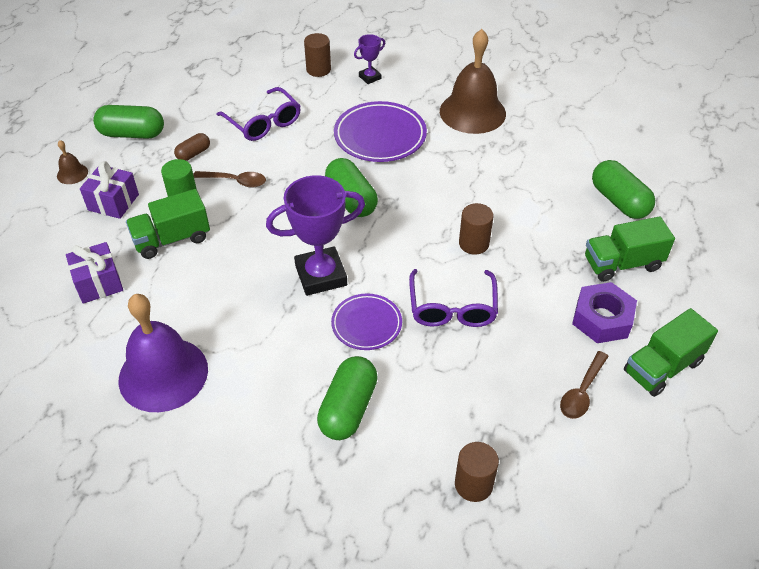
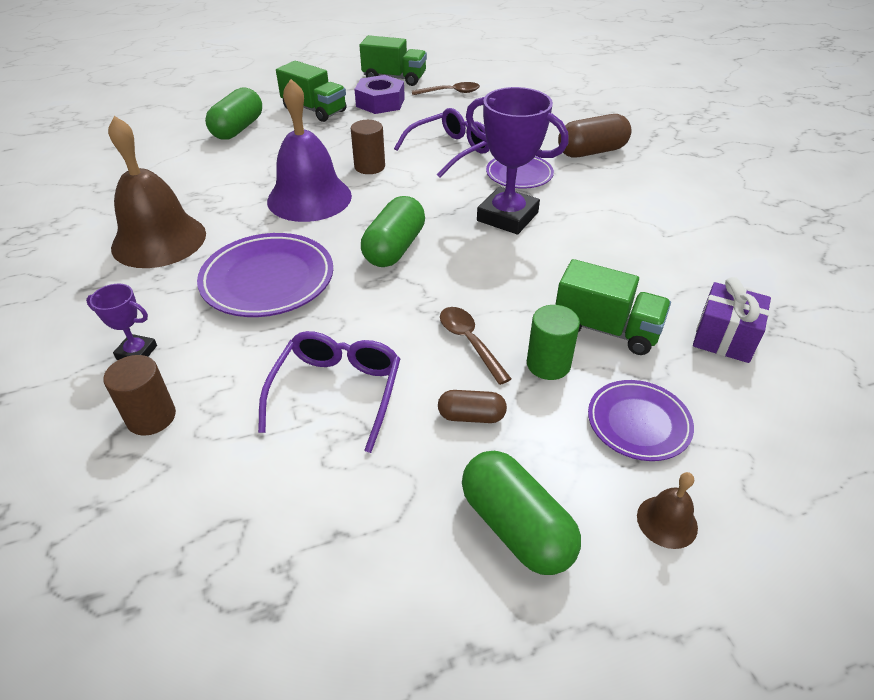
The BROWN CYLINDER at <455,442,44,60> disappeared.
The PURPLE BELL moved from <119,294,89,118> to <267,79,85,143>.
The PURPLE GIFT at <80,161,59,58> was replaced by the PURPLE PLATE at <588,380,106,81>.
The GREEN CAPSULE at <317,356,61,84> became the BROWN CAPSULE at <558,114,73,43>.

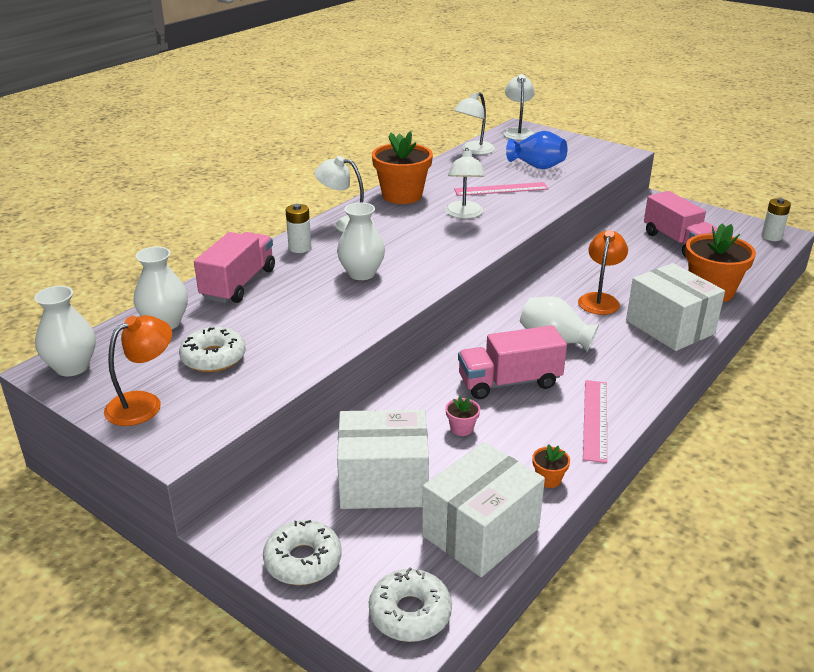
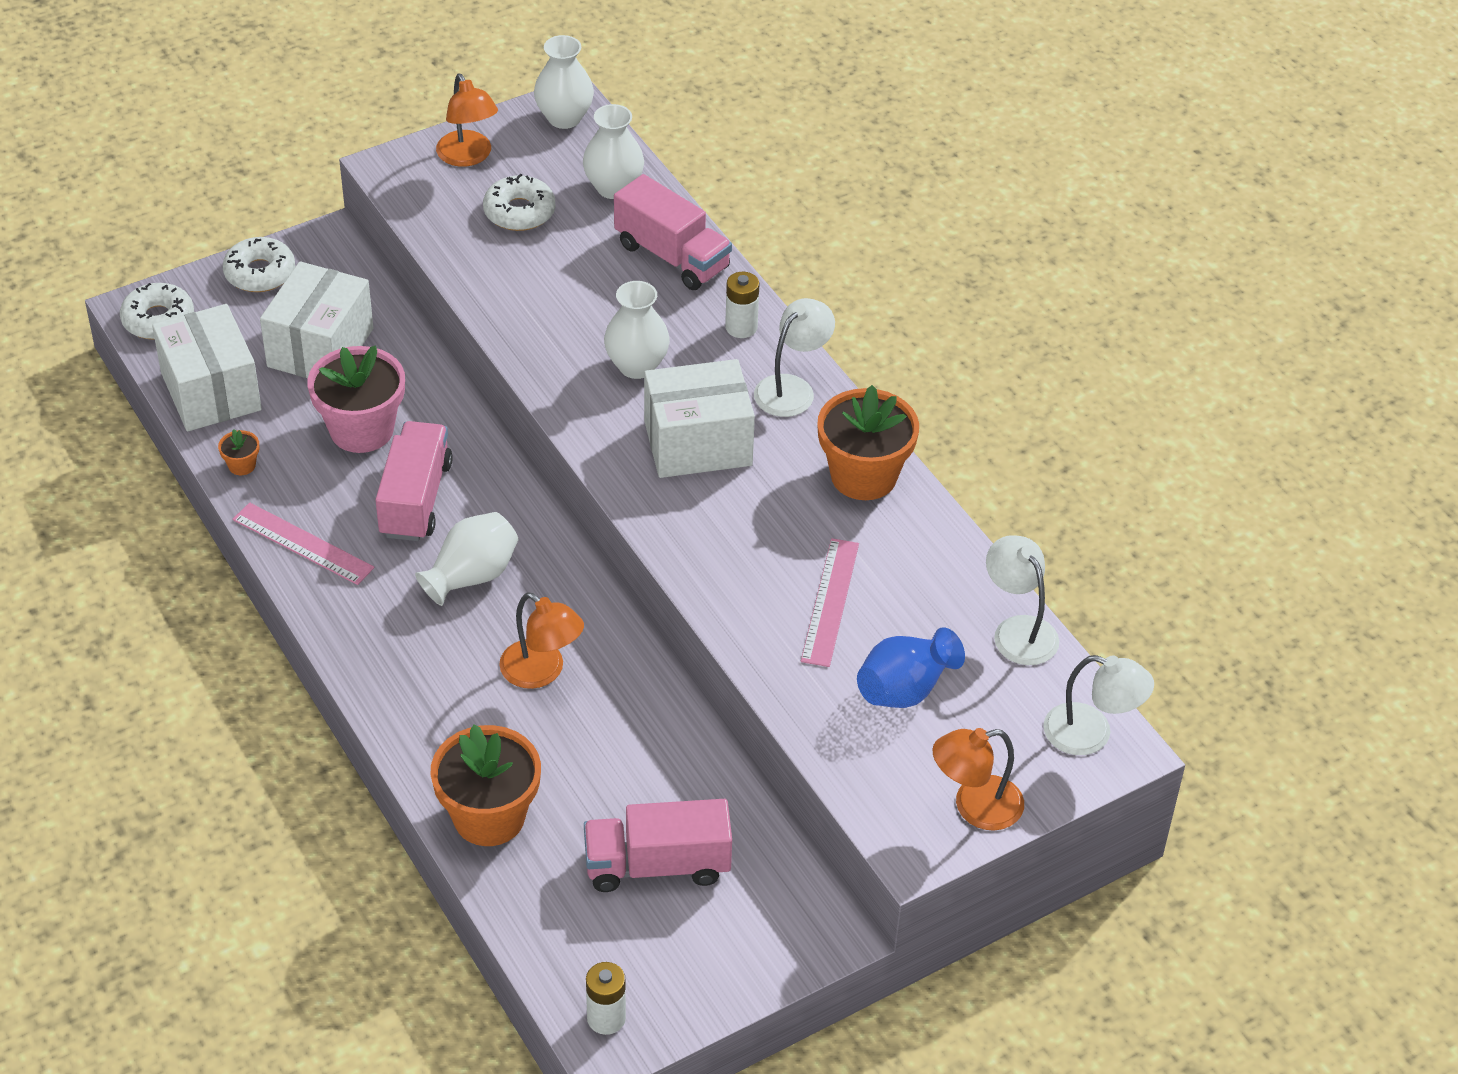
The WHITE LAMP at <445,148,40,71> disappeared.
The ORANGE LAMP at <932,728,92,103> appeared.
The WHITE BOX moved from <626,263,99,88> to <644,359,111,119>.
The PINK FLOWER POT at <445,396,35,40> changed to 2.39 times the size.

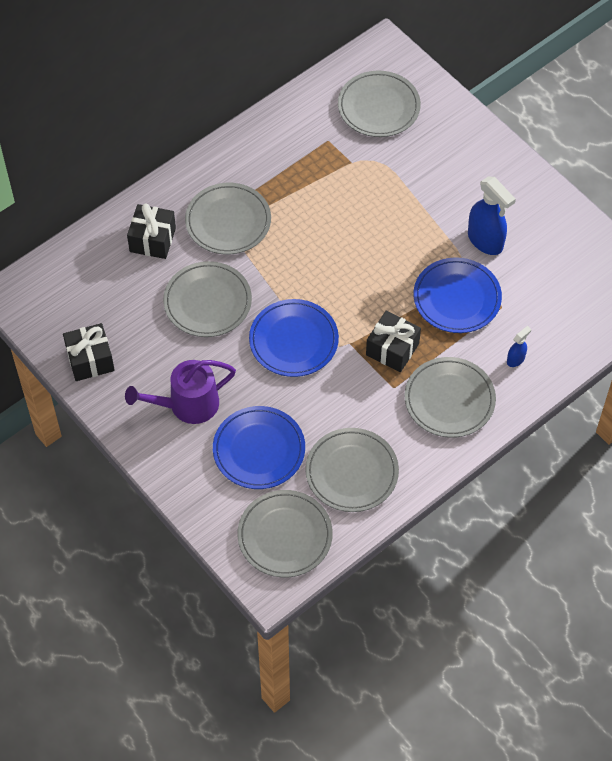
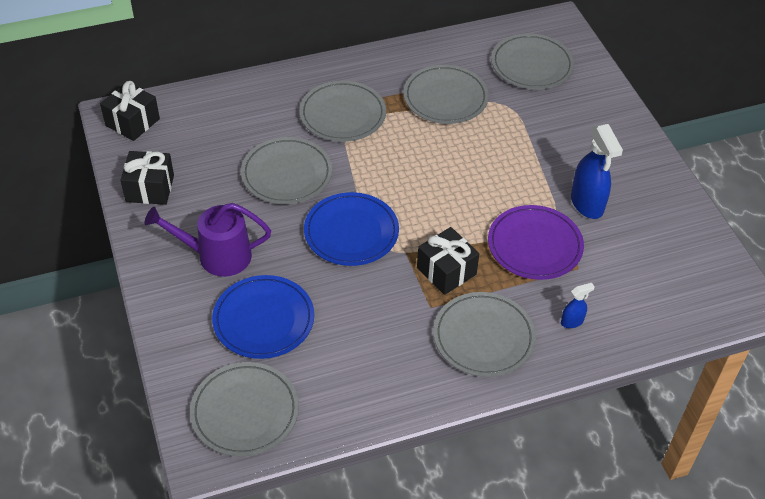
The BLACK GIFT moved from <127,203,49,56> to <100,81,60,60>.
The GREY PLATE moved from <305,428,94,84> to <403,65,86,59>.
The BLUE PLATE at <413,257,89,76> became the PURPLE PLATE at <488,205,96,75>.

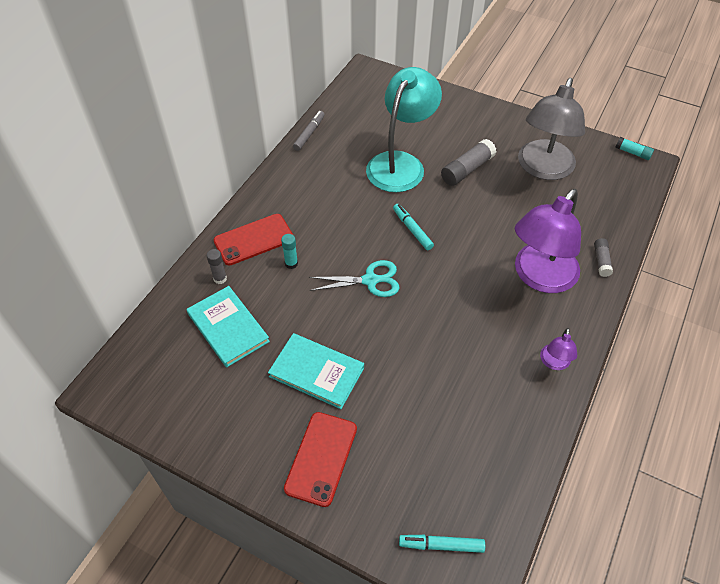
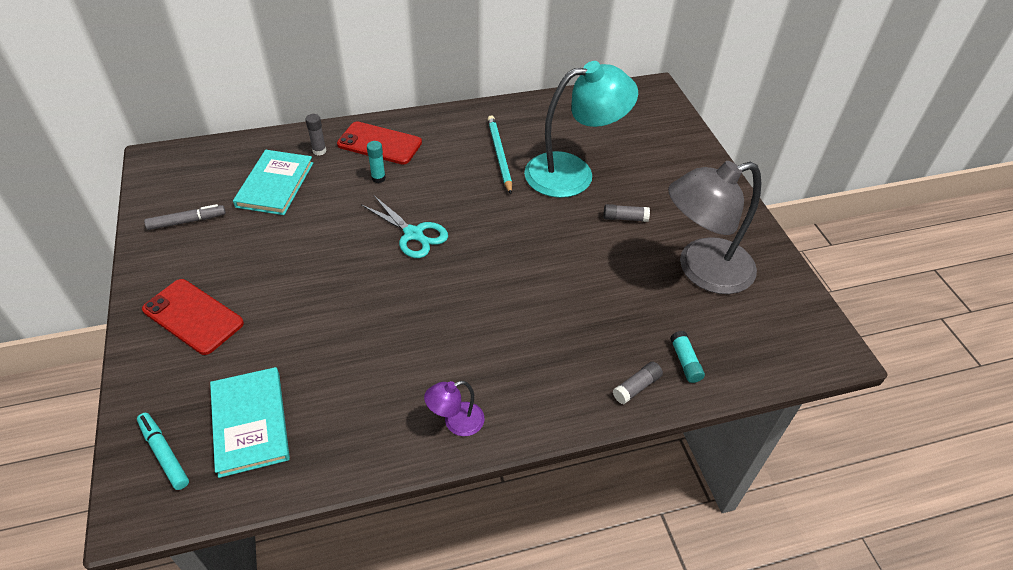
The TURQUOISE MARKER at <393,204,41,46> disappeared.
The PURPLE LAMP at <515,189,66,104> disappeared.
The TURQUOISE PENCIL at <488,115,24,79> appeared.
The TURQUOISE BOOK moved from <268,333,96,76> to <210,367,80,111>.
The GREY MARKER moved from <293,111,32,40> to <144,204,82,26>.
The TURQUOISE GLUE STICK moved from <615,137,39,23> to <670,331,35,52>.
The RED PHONE at <284,412,73,95> turned 60 degrees clockwise.
The GREY GLUE STICK at <441,139,55,47> changed to 0.58 times the size.

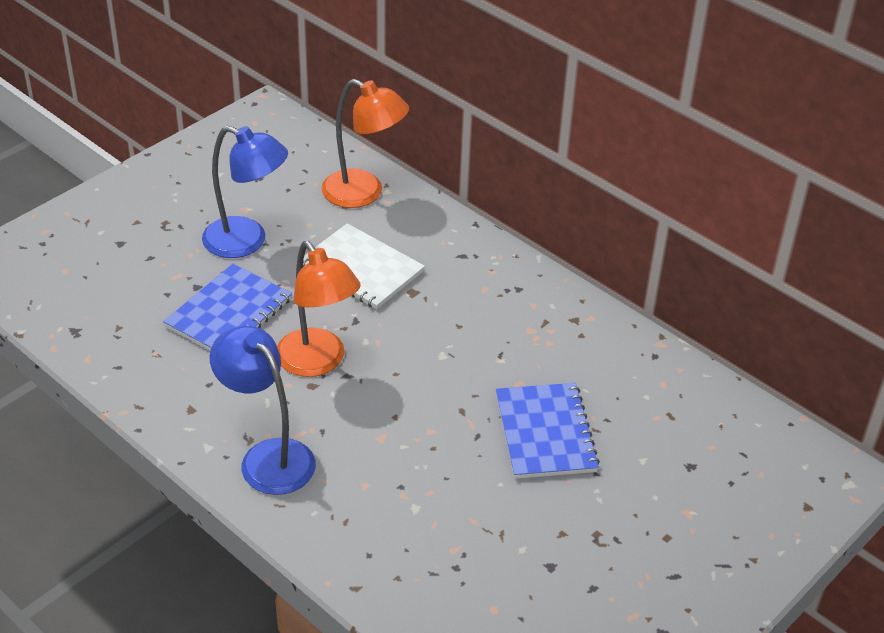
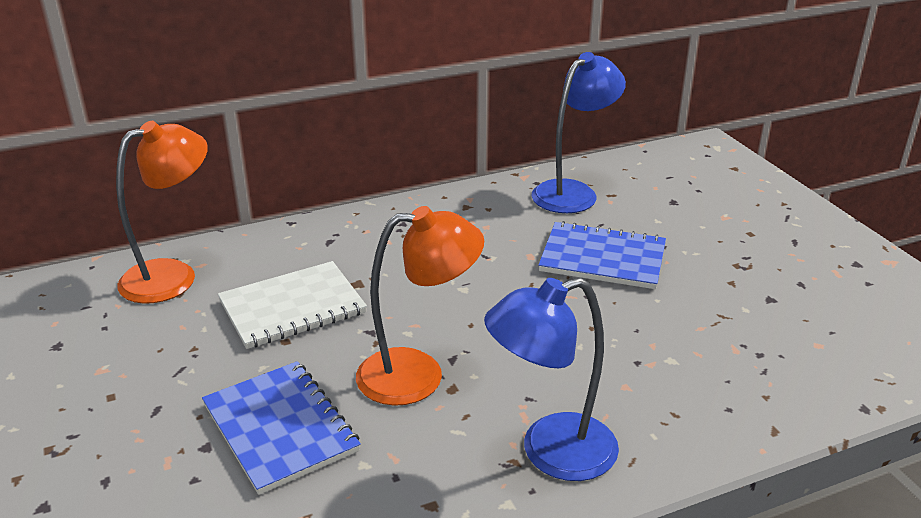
The BLUE LAMP moved from <202,126,86,132> to <532,52,94,161>.

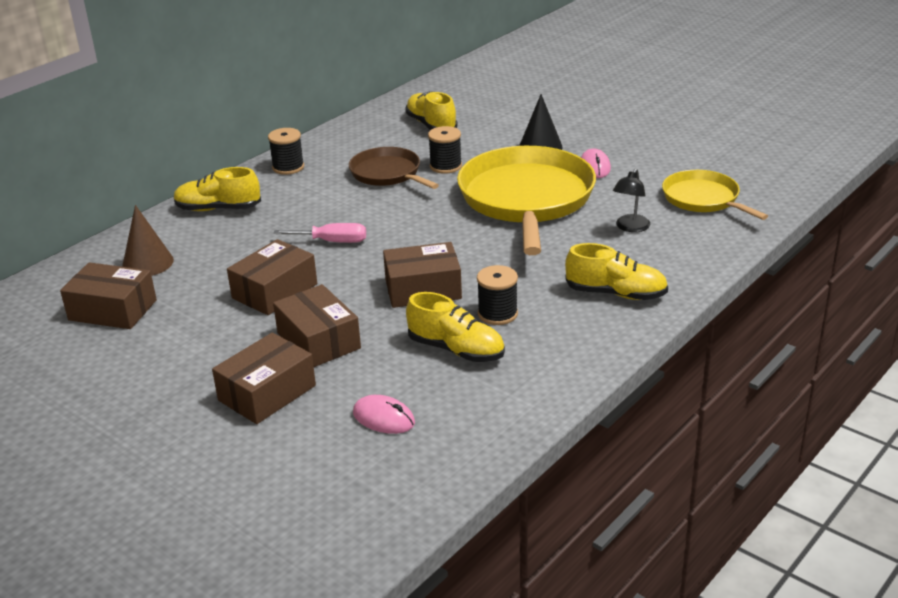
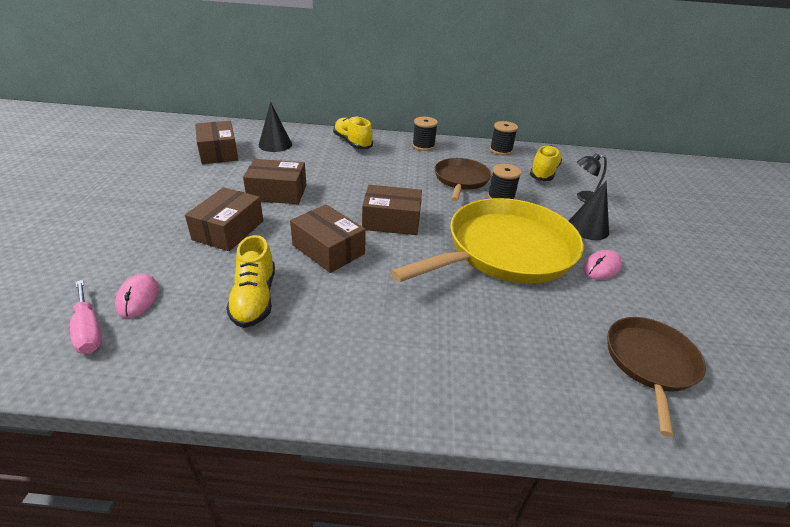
The YELLOW SHOE at <565,243,103,57> disappeared.
The BROWN BOX moved from <212,332,104,92> to <362,185,60,50>.
The PINK SCREWDRIVER moved from <273,223,93,20> to <70,280,32,74>.
The BLACK SPOOL moved from <477,265,41,60> to <490,121,28,34>.
The BLACK LAMP moved from <613,169,38,63> to <577,154,30,49>.
The BROWN CONE at <122,205,52,71> became the BLACK CONE at <259,102,33,50>.
The YELLOW PAN at <662,170,106,50> became the BROWN PAN at <607,317,99,120>.

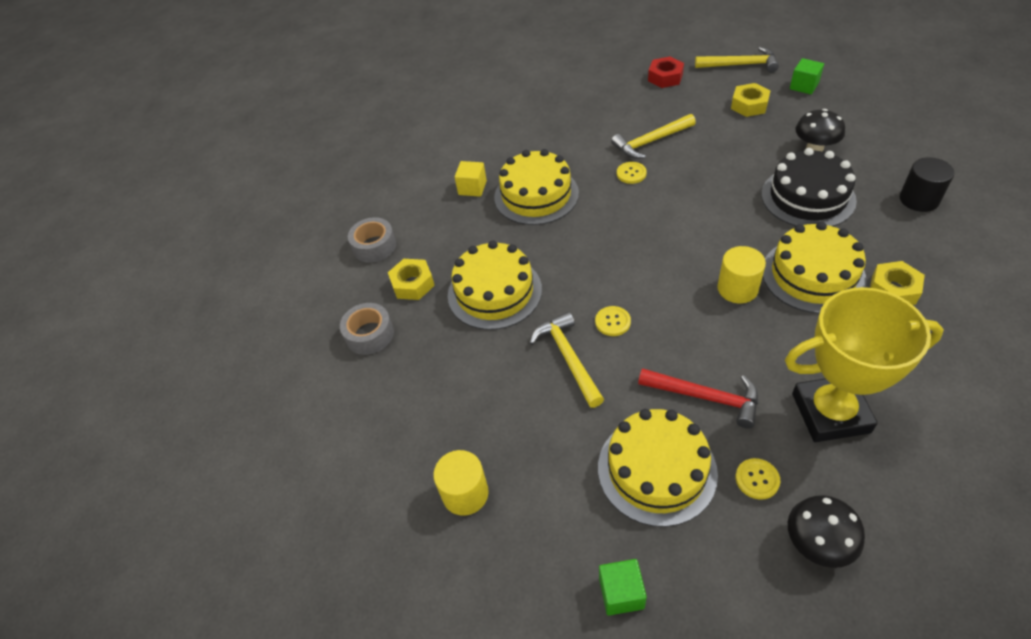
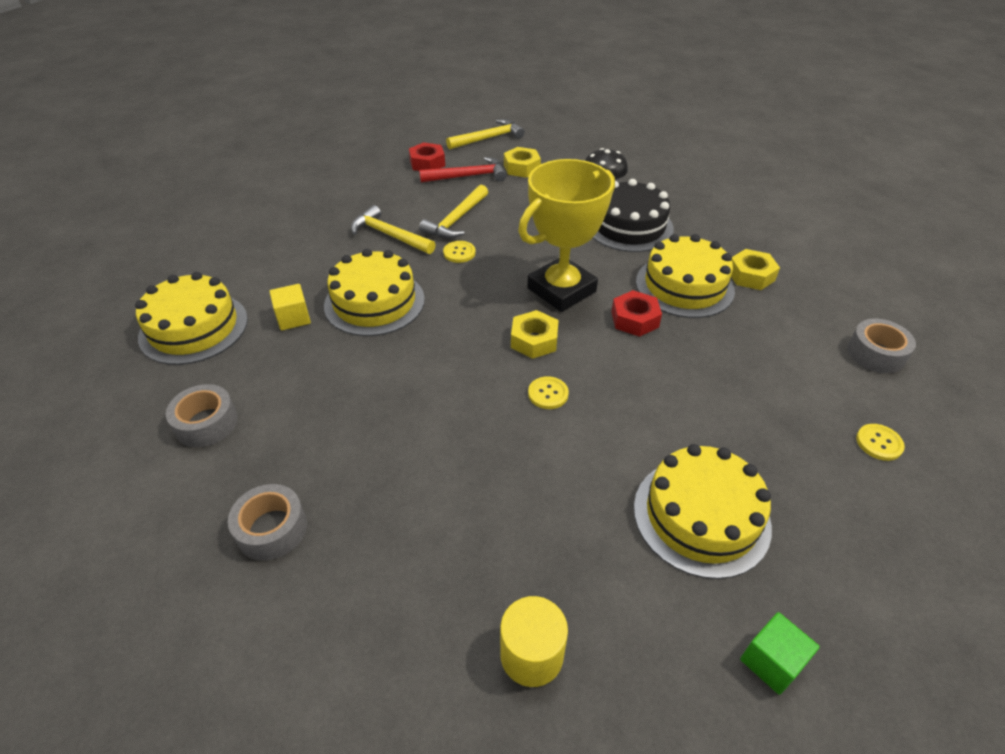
The BLACK MUSHROOM at <788,495,77,73> disappeared.
The GREEN CUBE at <790,58,34,36> disappeared.
The BLACK CYLINDER at <900,157,54,55> disappeared.
The GREY TAPE at <847,319,69,54> appeared.
The YELLOW NUT moved from <388,259,47,41> to <511,310,48,49>.
The YELLOW CAKE moved from <448,241,94,89> to <135,272,113,93>.
The YELLOW HAMMER moved from <530,312,74,96> to <351,205,85,49>.
The RED HAMMER moved from <638,368,120,60> to <419,157,88,25>.
The YELLOW BUTTON moved from <736,458,44,42> to <856,424,49,37>.
The YELLOW TROPHY moved from <785,287,159,155> to <518,159,97,153>.
The YELLOW CYLINDER at <717,246,49,57> was replaced by the RED NUT at <612,290,50,47>.

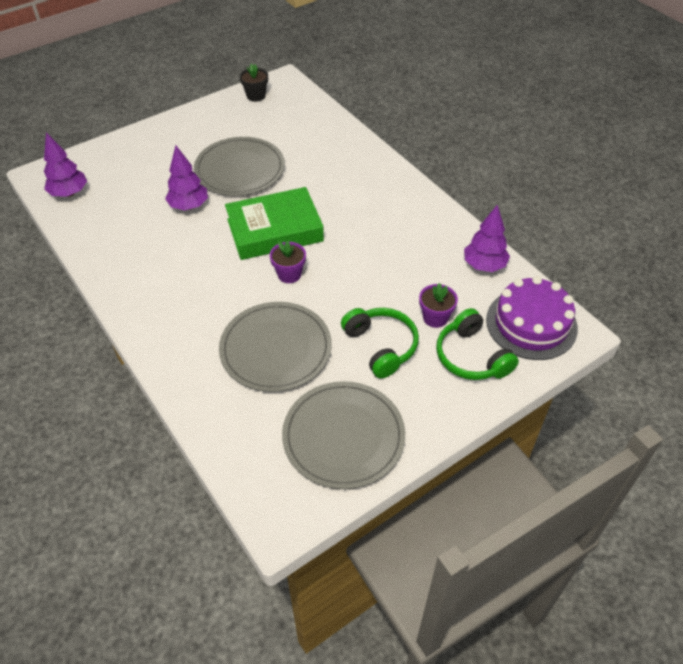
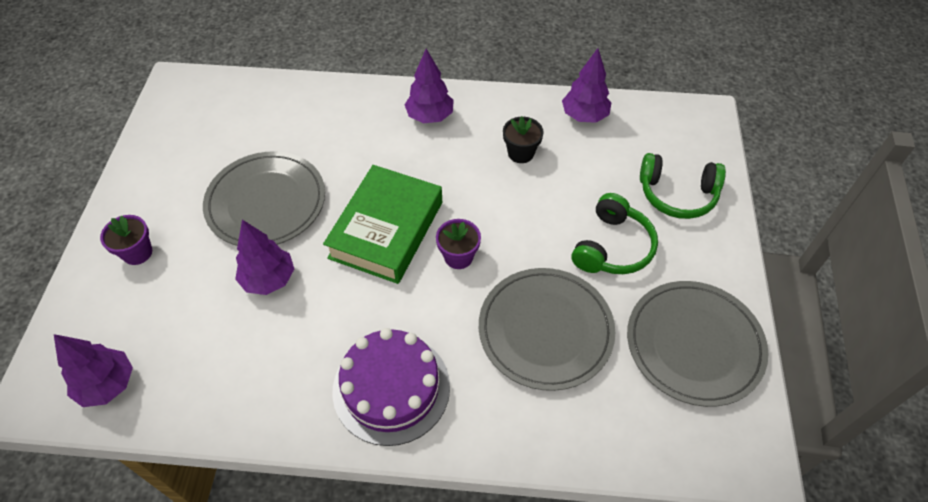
The PURPLE TREE at <405,49,49,74> appeared.
The BLACK FLOWER POT moved from <240,64,28,38> to <503,116,41,47>.
The PURPLE FLOWER POT moved from <419,283,39,45> to <100,215,52,50>.
The PURPLE CAKE moved from <486,276,92,84> to <332,328,118,118>.
The GREEN HEADPHONES at <341,308,78,70> turned 105 degrees clockwise.

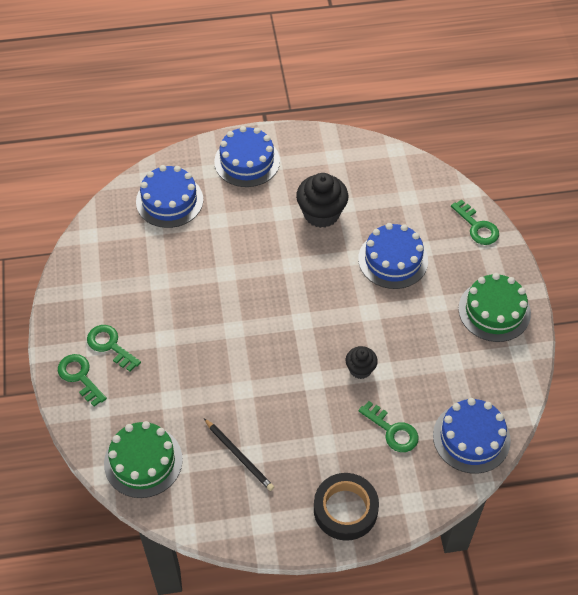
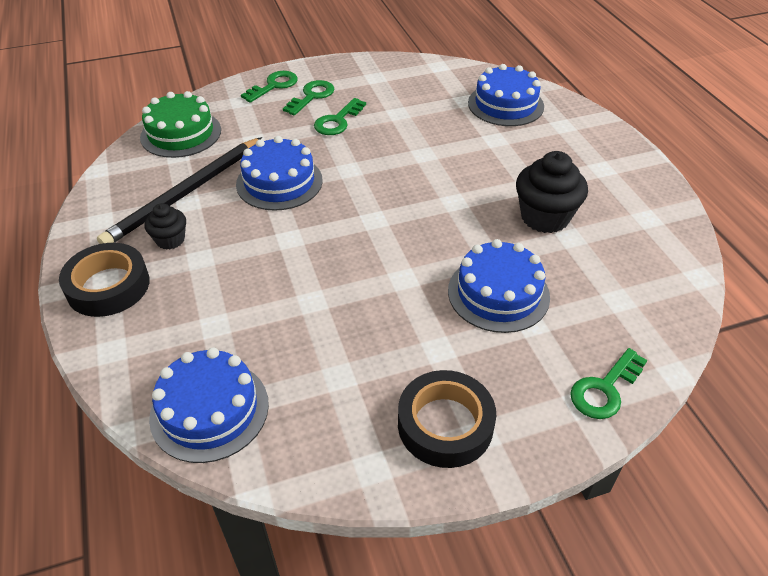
The BLUE CAKE moved from <214,126,66,61> to <236,136,87,75>.
The BLACK CUPCAKE moved from <346,346,32,33> to <145,203,41,47>.
The GREEN KEY moved from <359,401,60,51> to <314,98,52,37>.
The GREEN CAKE at <458,273,73,69> was replaced by the BLACK TAPE at <398,370,98,98>.
The BLACK PENCIL at <204,418,70,73> changed to 1.79 times the size.

